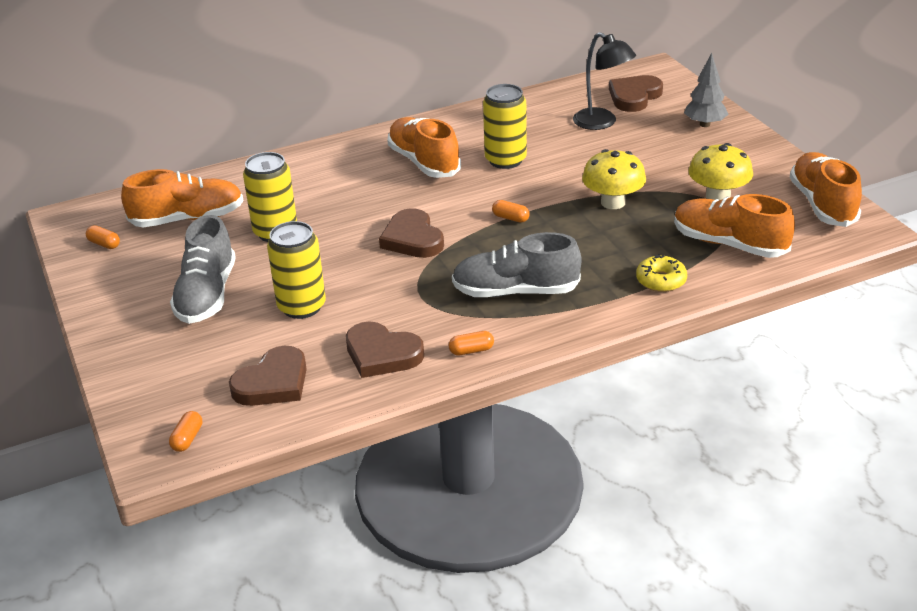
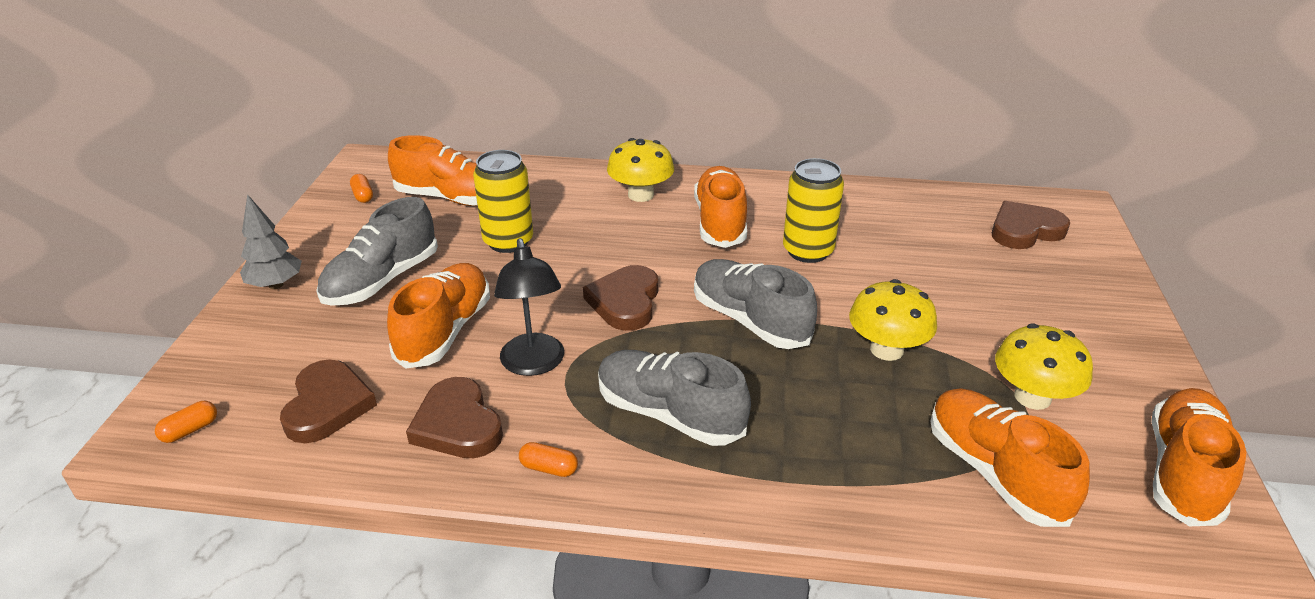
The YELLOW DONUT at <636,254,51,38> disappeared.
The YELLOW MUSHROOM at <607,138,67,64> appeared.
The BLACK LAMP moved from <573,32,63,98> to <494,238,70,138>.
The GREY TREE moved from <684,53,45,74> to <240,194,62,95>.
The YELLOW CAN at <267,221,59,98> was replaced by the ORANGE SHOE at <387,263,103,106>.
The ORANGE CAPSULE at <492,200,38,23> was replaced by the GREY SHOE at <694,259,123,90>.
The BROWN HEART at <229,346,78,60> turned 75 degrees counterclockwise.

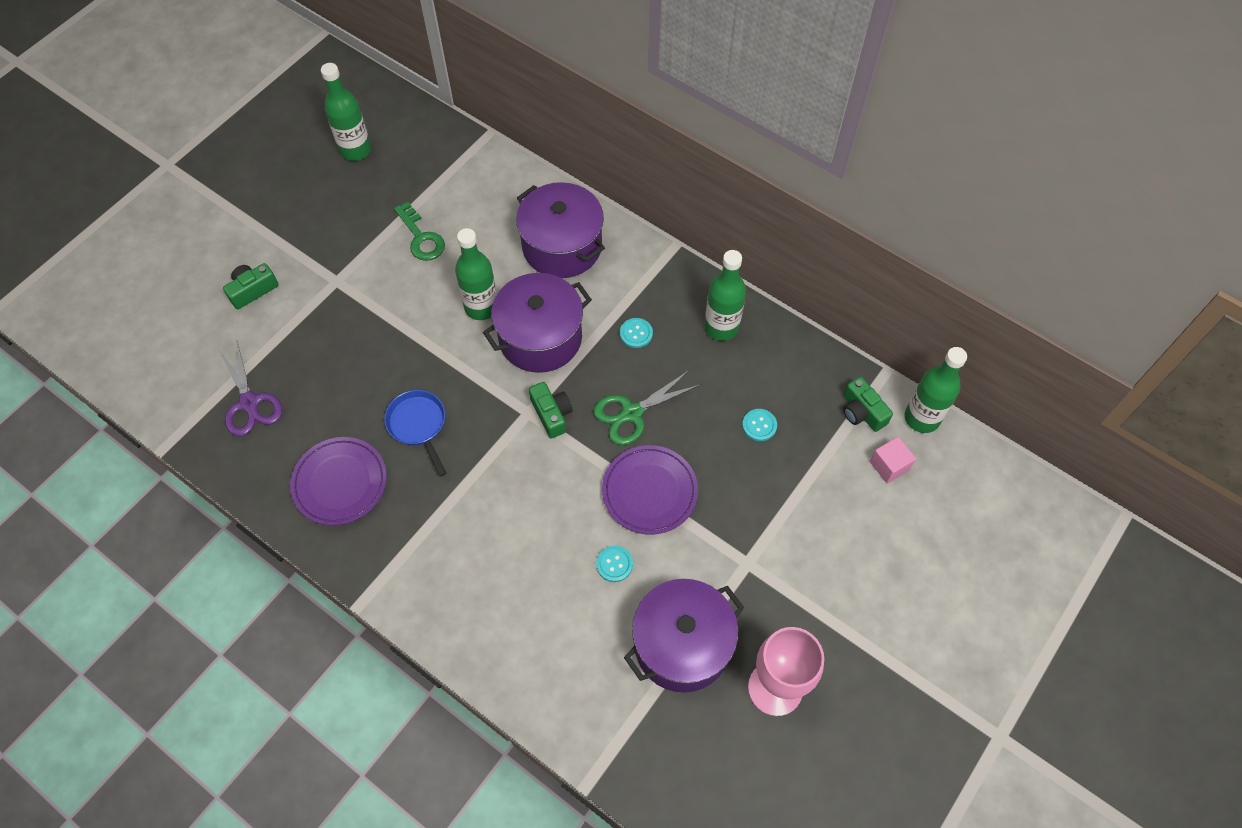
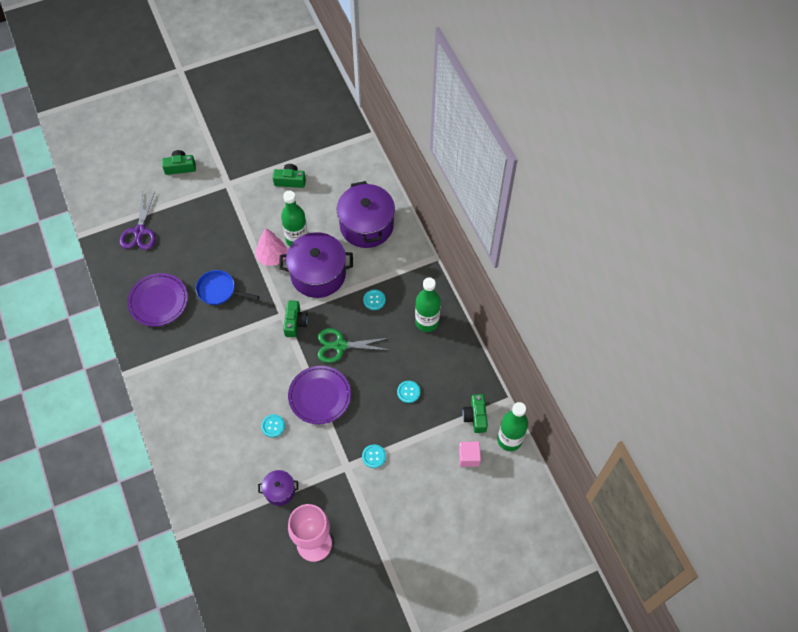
The GREEN BOTTLE at <321,63,50,98> disappeared.
The PINK TREE at <255,228,32,38> appeared.
The TURQUOISE BUTTON at <362,444,24,24> appeared.
The GREEN KEY at <394,202,51,59> was replaced by the GREEN CAMERA at <272,164,34,24>.
The BLUE PAN at <384,390,63,87> turned 75 degrees counterclockwise.
The PURPLE POT at <624,579,121,114> changed to 0.49 times the size.

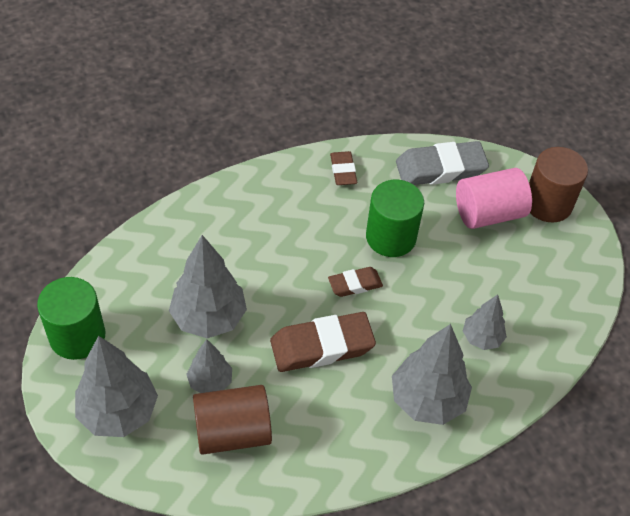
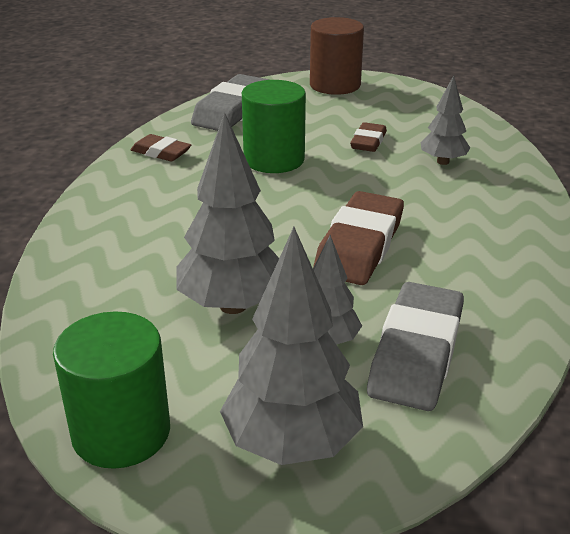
The GREY TREE at <392,324,80,101> disappeared.
The PINK CYLINDER at <456,168,76,61> disappeared.
The BROWN ERASER moved from <328,267,55,30> to <350,122,37,30>.
The BROWN CYLINDER at <193,385,79,70> was replaced by the GREY ERASER at <367,282,97,129>.

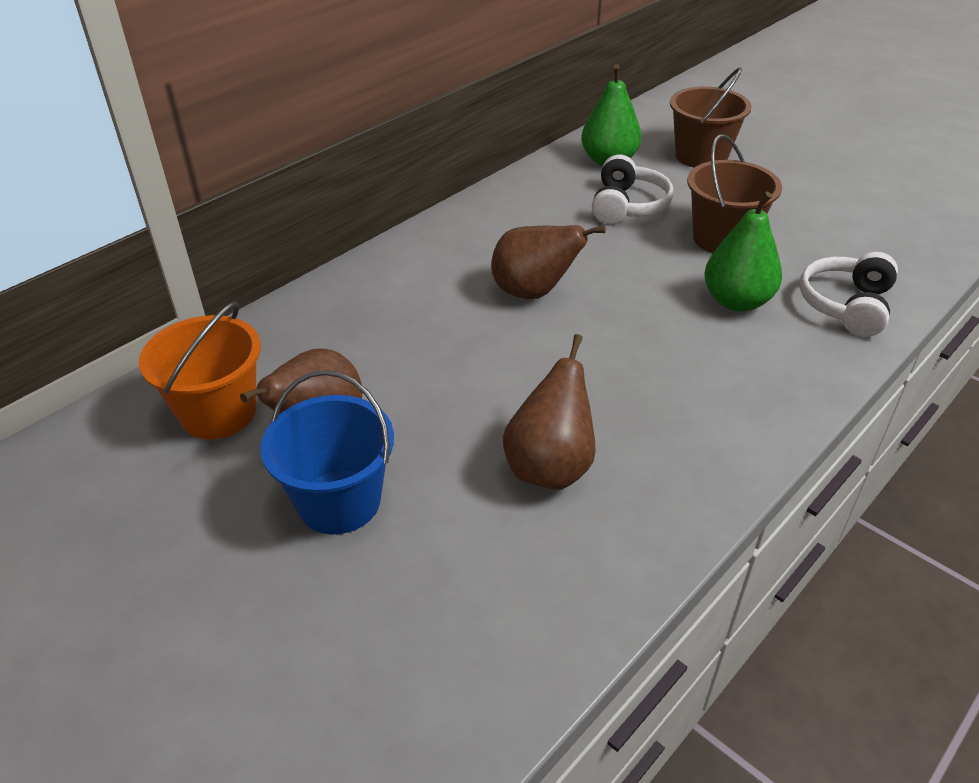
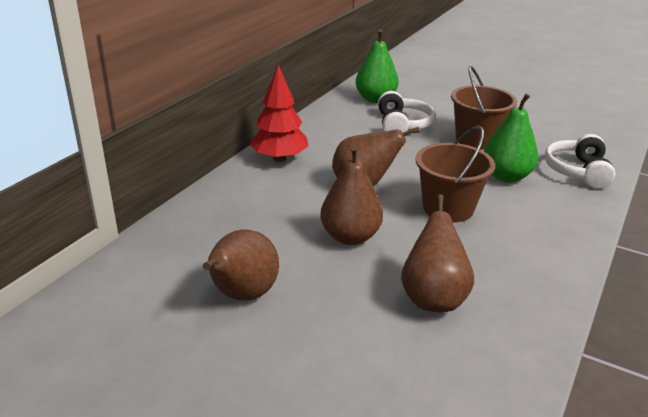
The ORANGE BUCKET at <139,302,122,137> disappeared.
The BLUE BUCKET at <260,370,134,164> disappeared.
The RED TREE at <249,65,60,97> appeared.
The BROWN PEAR at <320,146,63,99> appeared.
The BROWN BUCKET moved from <670,67,82,101> to <415,126,80,97>.

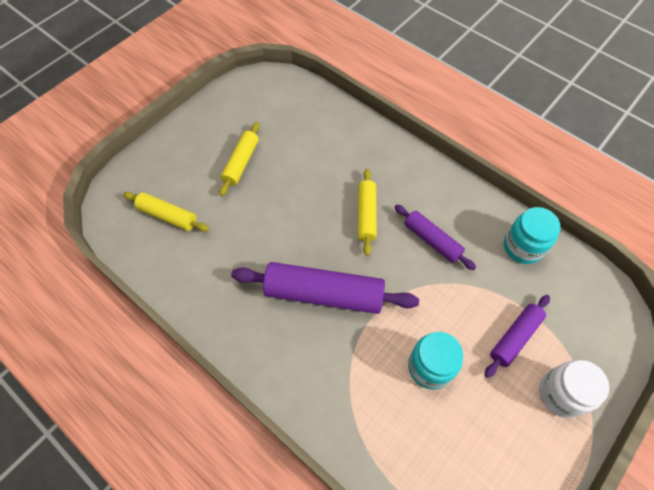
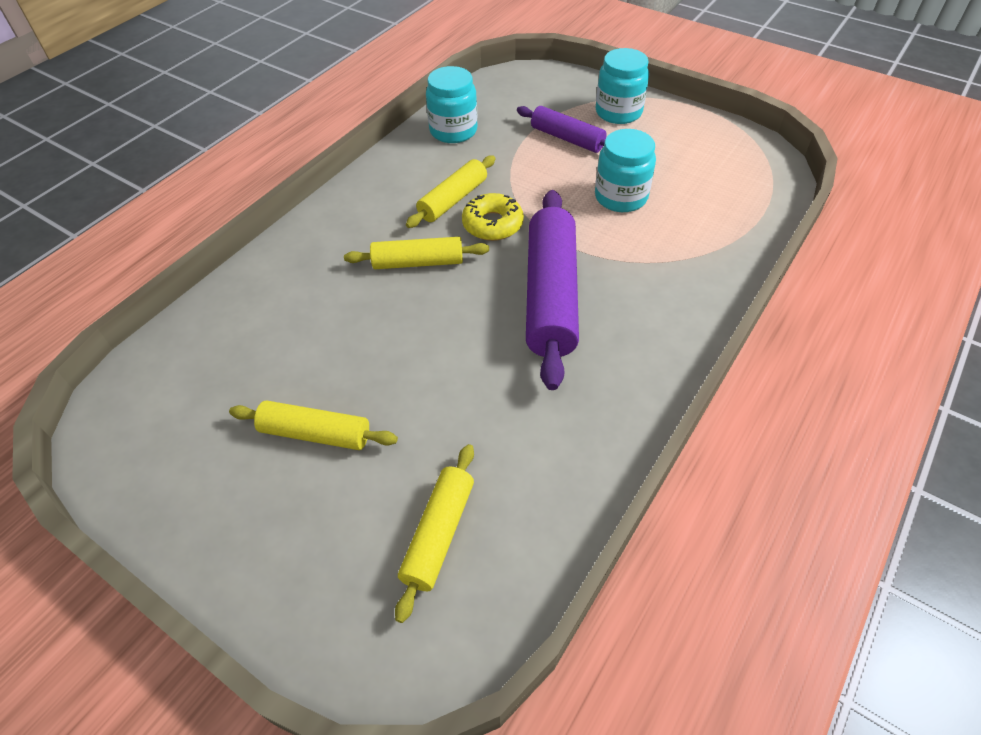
The YELLOW DONUT at <462,193,62,48> appeared.
The PURPLE ROLLING PIN at <395,204,81,66> became the YELLOW ROLLING PIN at <406,155,89,73>.
The WHITE JAR at <539,360,71,58> became the TURQUOISE JAR at <596,48,53,76>.

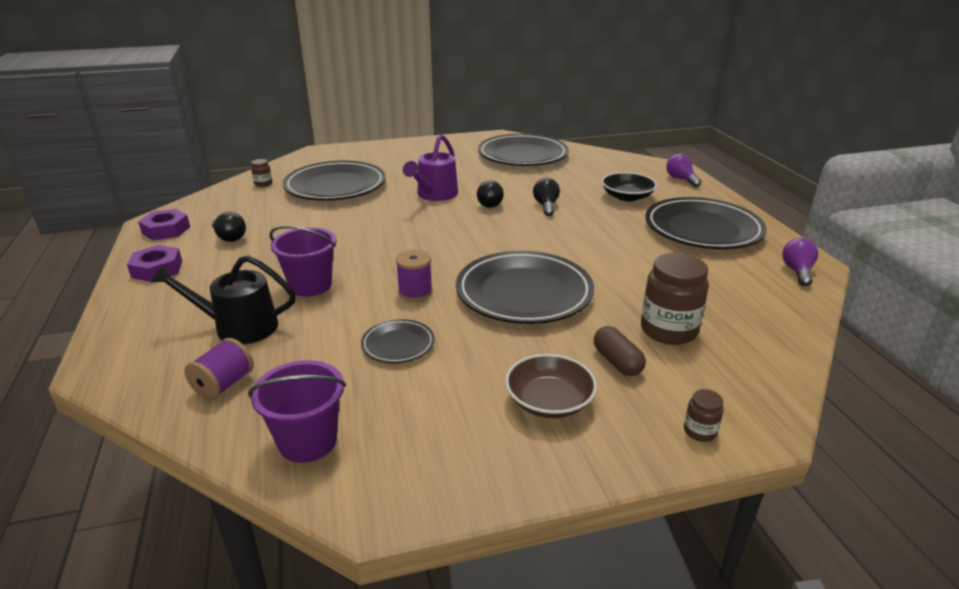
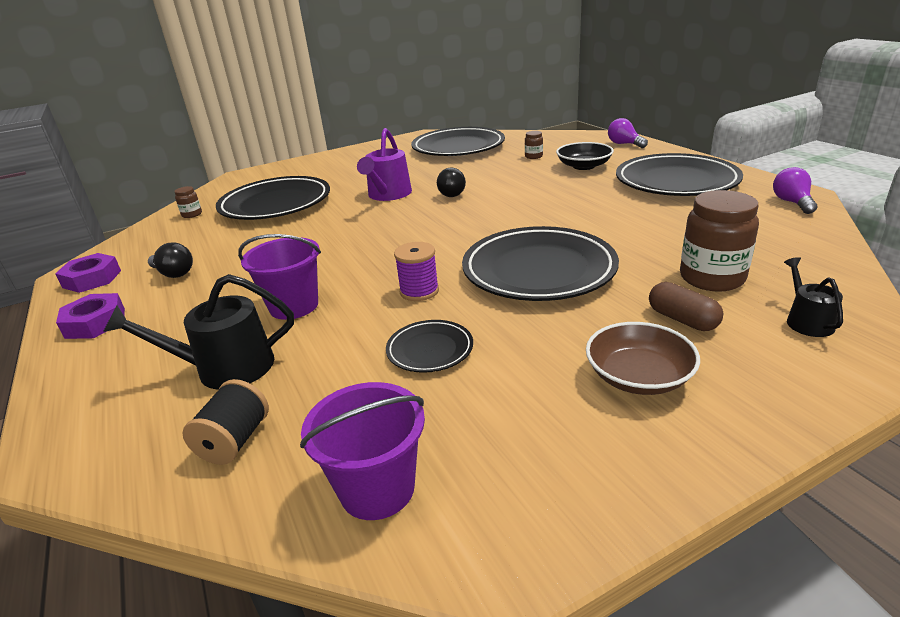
The BLACK LIGHT BULB at <533,178,27,38> disappeared.
The BLACK WATERING CAN at <784,257,59,80> appeared.
The BROWN JAR moved from <684,389,39,53> to <525,131,18,28>.
The PURPLE SPOOL at <184,338,70,62> became the BLACK SPOOL at <182,379,87,86>.

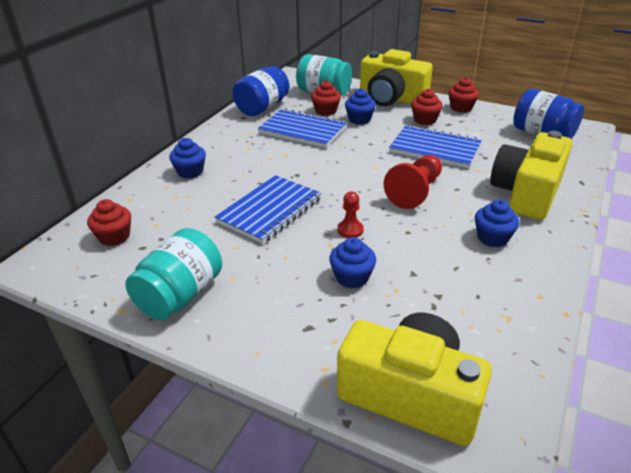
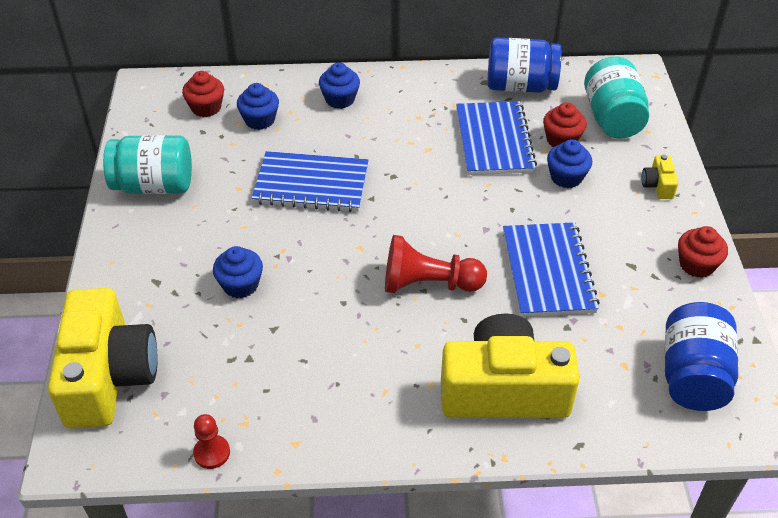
The RED CUPCAKE at <411,89,32,36> disappeared.
The RED PAWN moved from <337,192,27,46> to <193,414,37,55>.
The BLUE CUPCAKE moved from <475,199,44,48> to <237,83,42,47>.
The YELLOW CAMERA at <360,49,73,57> changed to 0.40 times the size.

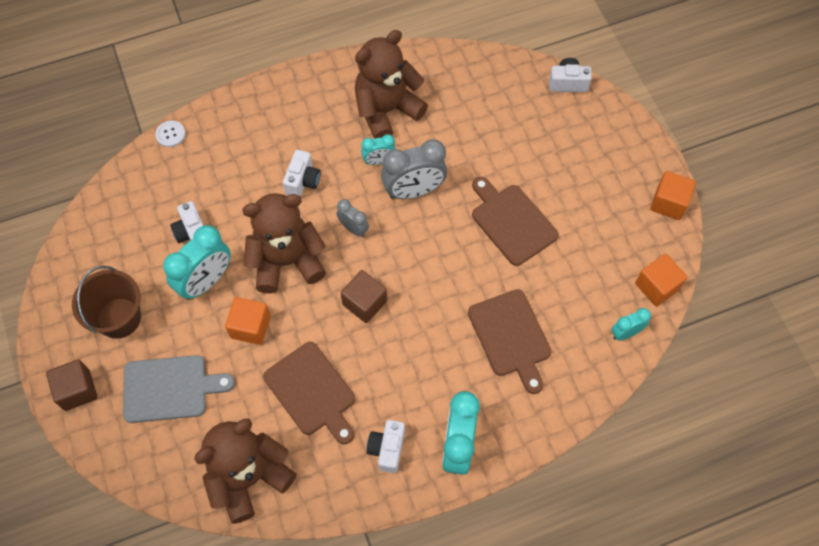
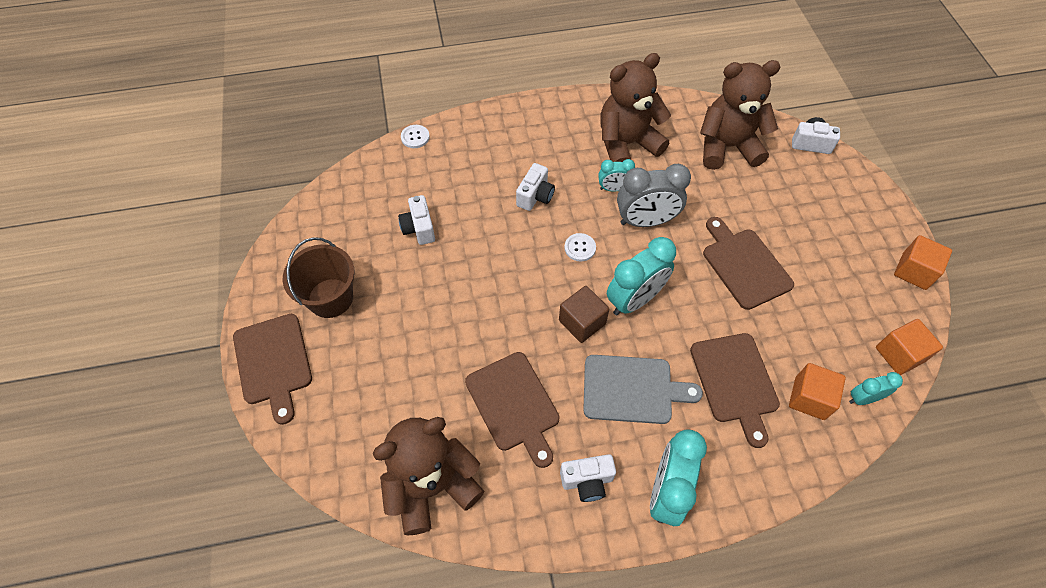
The GREY CUTTING BOARD moved from <123,355,112,68> to <583,355,120,69>.
The TURQUOISE CLOCK moved from <163,225,68,75> to <607,237,69,78>.
The ORANGE CUBE moved from <225,297,46,48> to <789,363,57,57>.
The BROWN TEDDY BEAR moved from <242,193,84,100> to <700,60,80,110>.
The BROWN CUBE at <46,359,52,52> was replaced by the BROWN CUTTING BOARD at <233,314,79,111>.
The GREY CLOCK at <336,199,33,38> was replaced by the WHITE BUTTON at <564,233,32,29>.
The WHITE CAMERA at <367,420,38,53> turned 120 degrees counterclockwise.

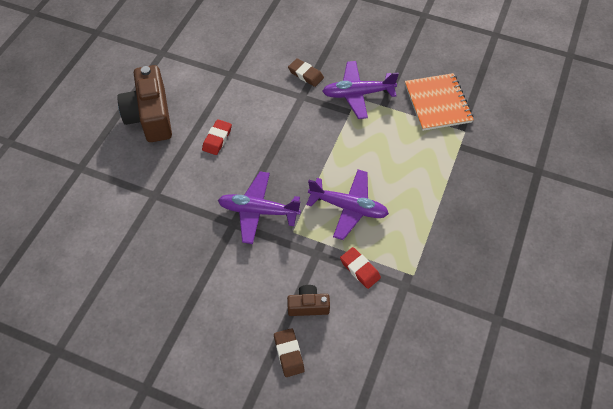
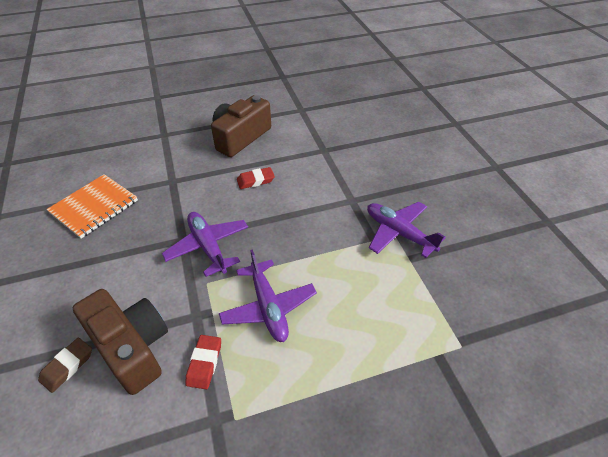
The BROWN ERASER at <288,58,36,29> disappeared.
The ORANGE NOTEBOOK moved from <405,73,69,58> to <46,174,92,65>.
The BROWN CAMERA at <287,285,43,31> changed to 2.02 times the size.

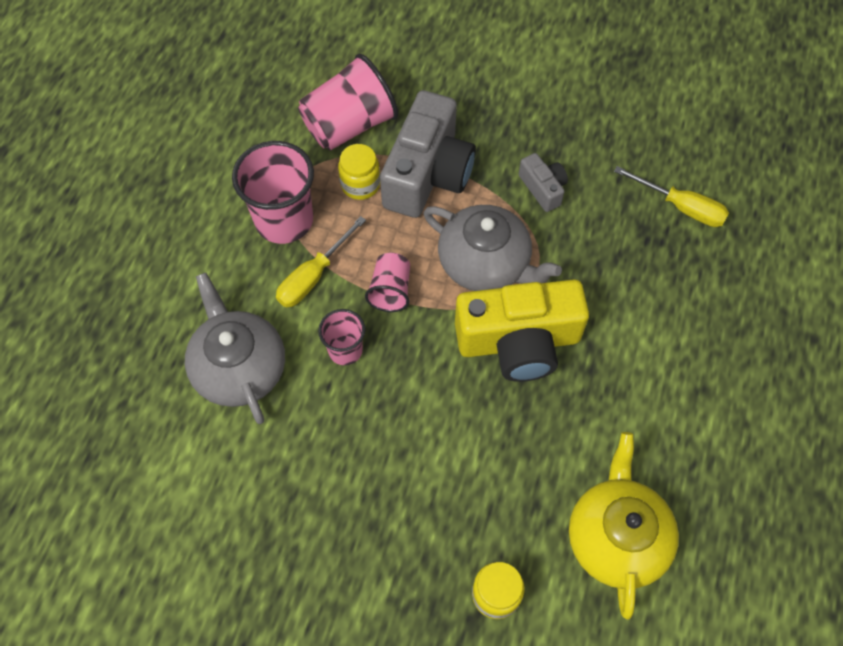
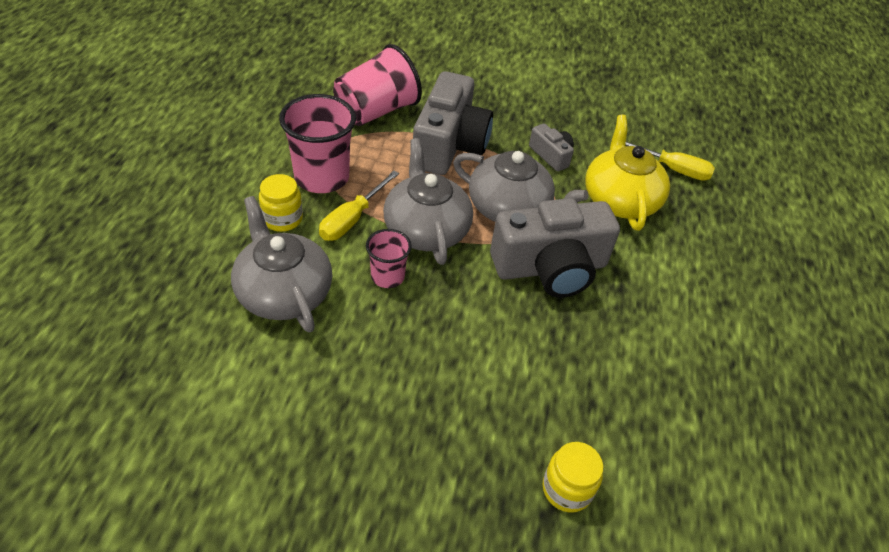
The YELLOW JAR moved from <338,144,42,56> to <259,174,44,58>.
The YELLOW TEAPOT moved from <569,432,110,187> to <585,115,85,116>.
The PINK CUP at <365,253,45,59> was replaced by the GREY TEAPOT at <383,138,90,127>.
The YELLOW CAMERA at <455,279,134,103> became the GREY CAMERA at <490,198,130,100>.

